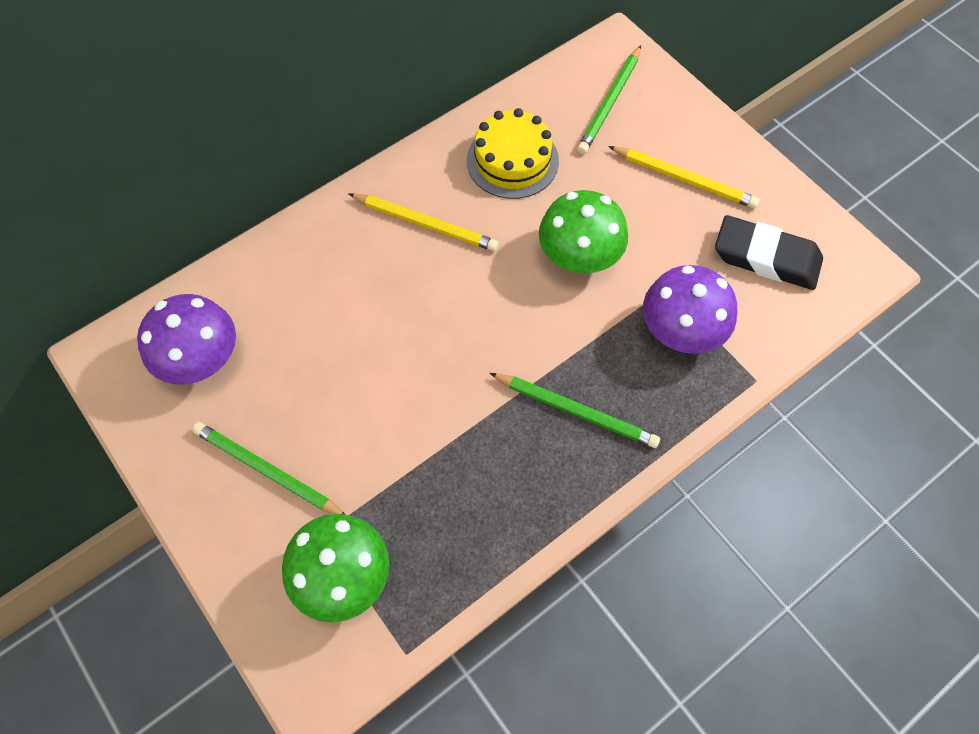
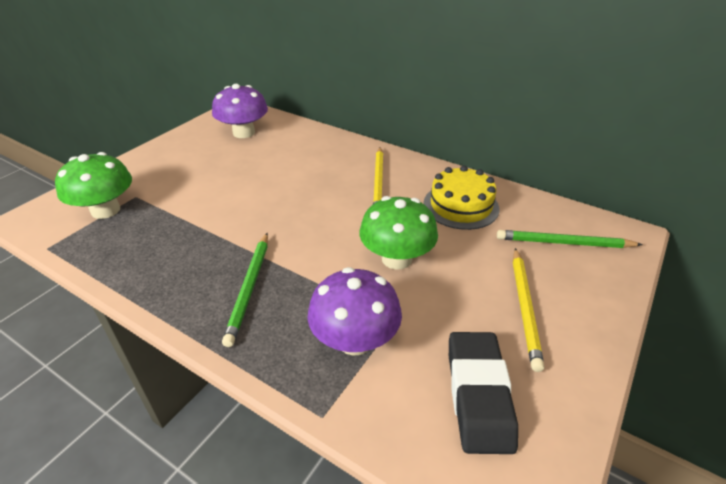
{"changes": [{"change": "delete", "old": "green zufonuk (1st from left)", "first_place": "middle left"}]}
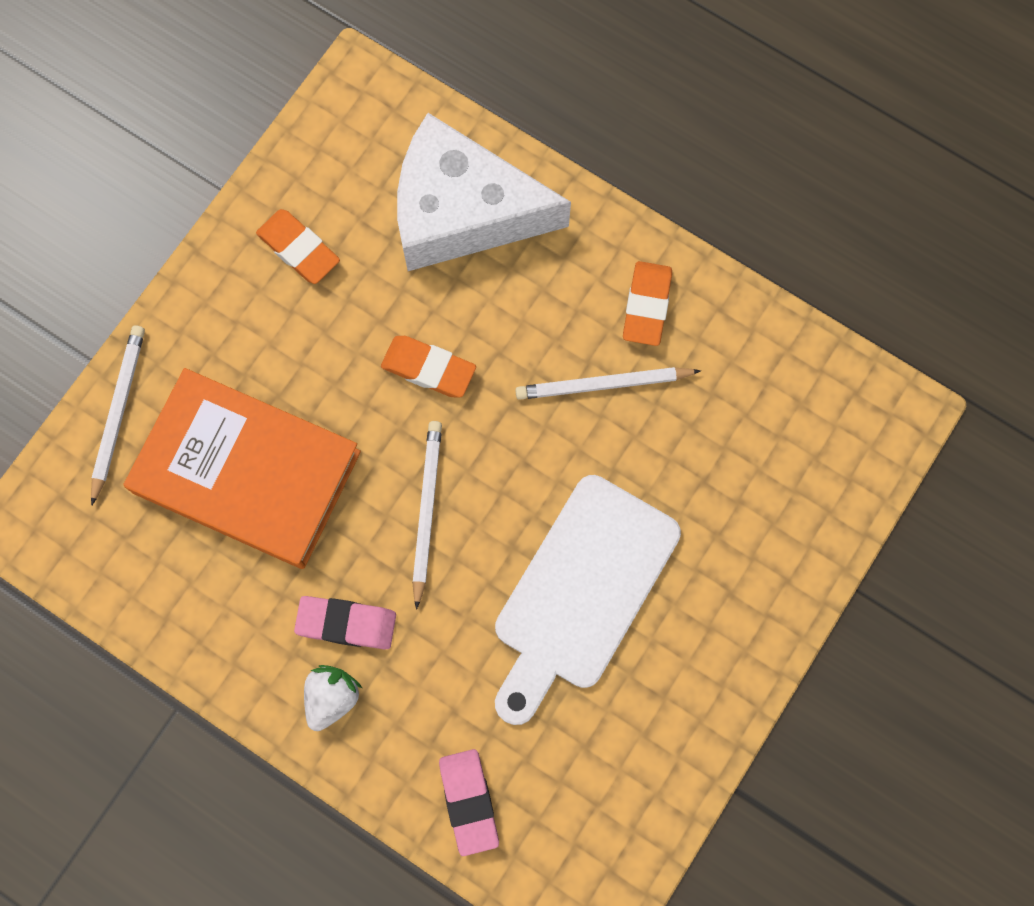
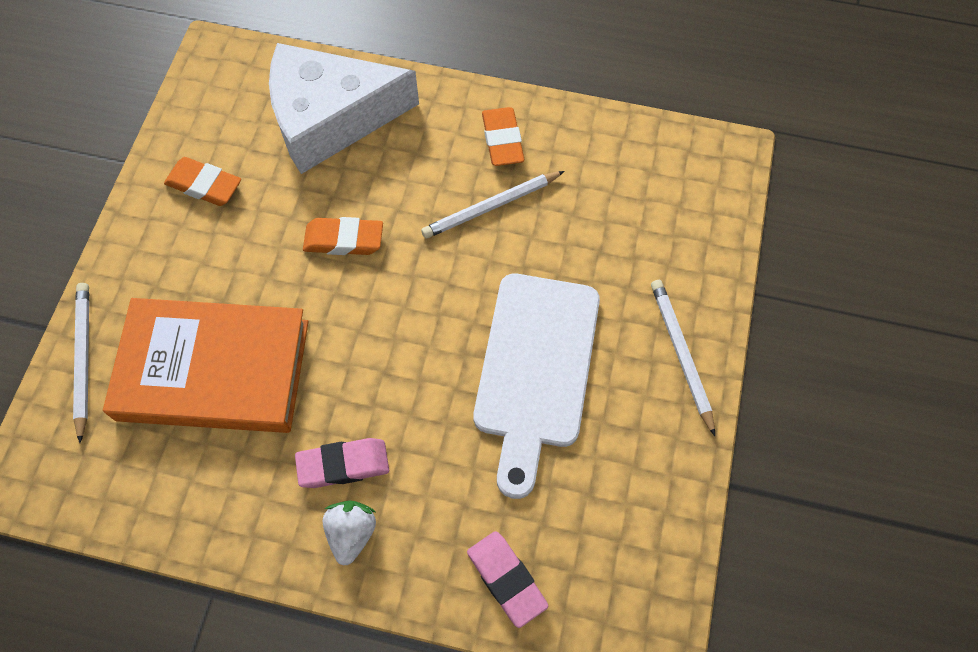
{"changes": [{"change": "move", "old": "white zufonuk (2nd from left in the first image)", "new": "white zufonuk (3rd from left)", "first_place": "centre", "second_place": "middle right"}]}
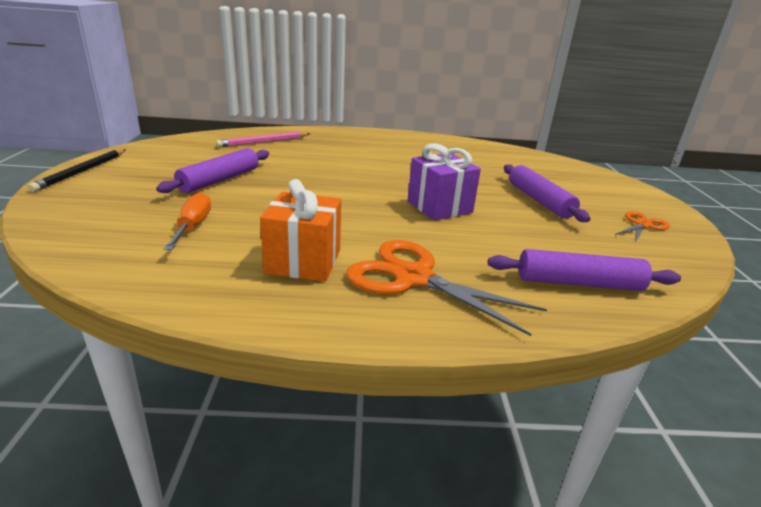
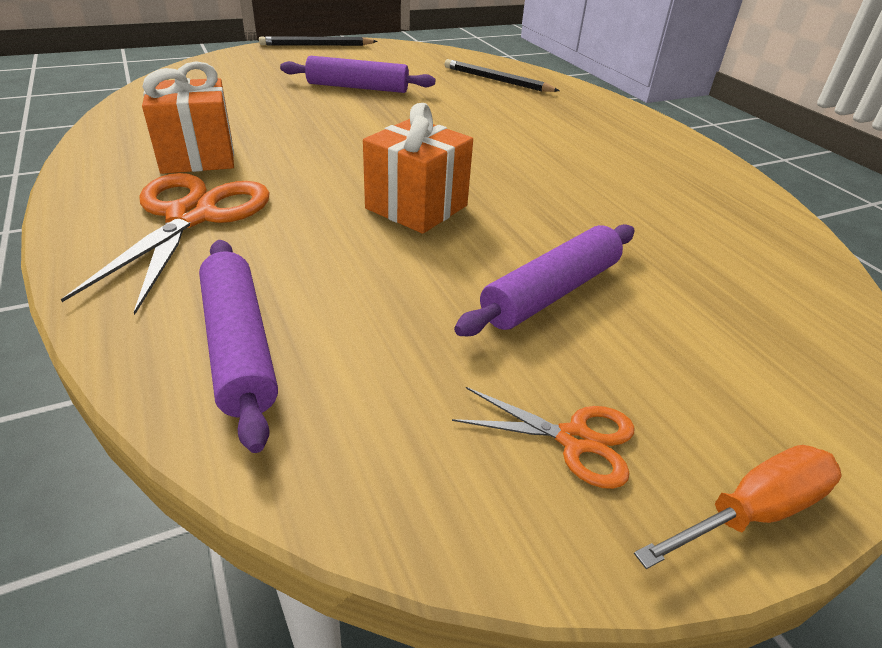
{"changes": [{"change": "recolor", "old": "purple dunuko", "new": "orange dunuko (2nd from left)", "first_place": "centre", "second_place": "top centre"}, {"change": "recolor", "old": "pink zufonuk", "new": "black zufonuk (2nd from left)", "first_place": "top centre", "second_place": "top centre"}, {"change": "move", "old": "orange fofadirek", "first_place": "middle left", "second_place": "bottom right"}]}
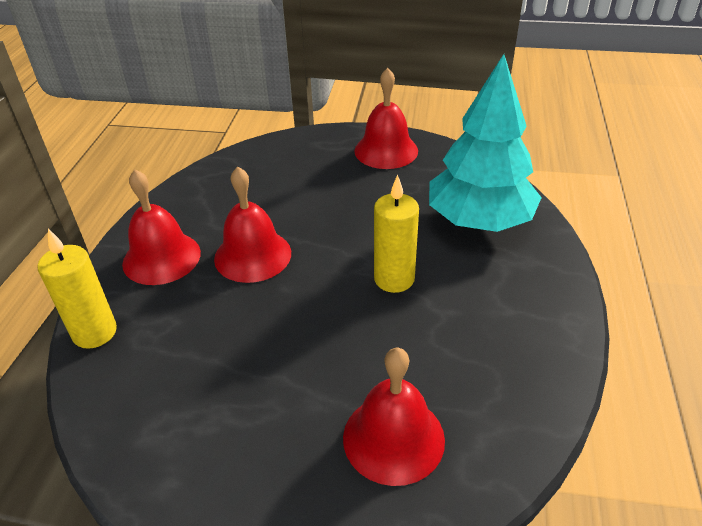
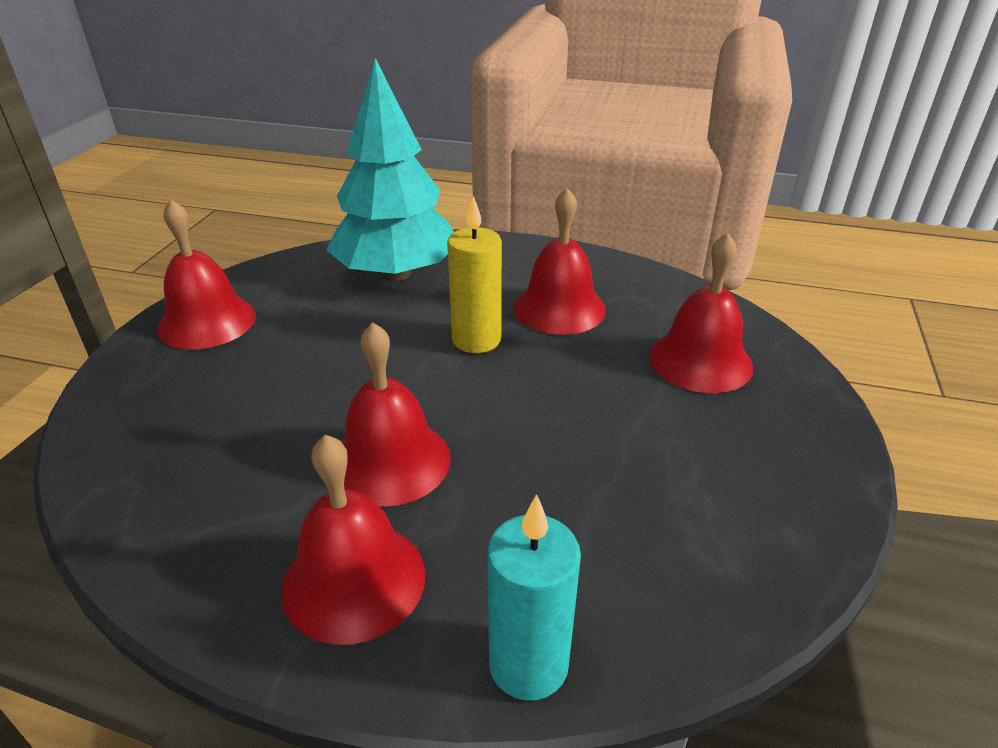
{"changes": [{"change": "recolor", "old": "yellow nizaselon (1st from left)", "new": "turquoise nizaselon", "first_place": "middle left", "second_place": "bottom centre"}, {"change": "insert", "new": "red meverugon (4th from left)", "second_place": "centre"}]}
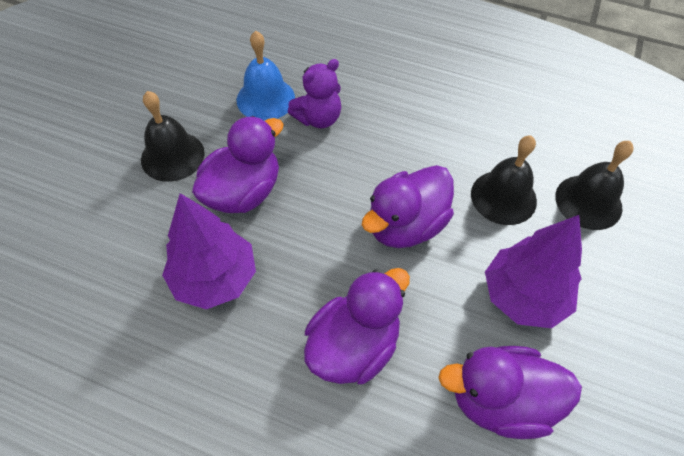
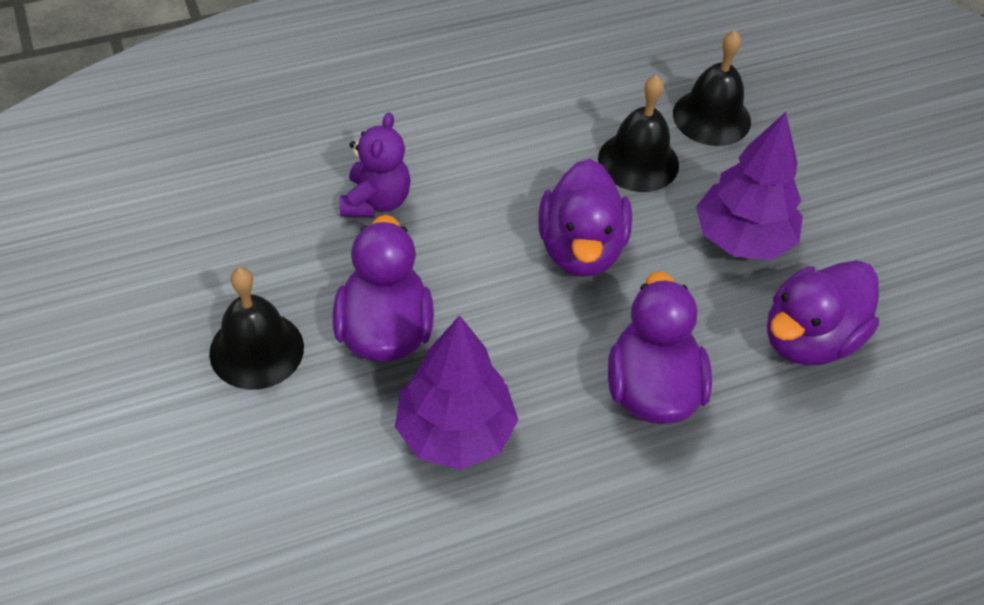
{"changes": [{"change": "delete", "old": "blue meverugon", "first_place": "top centre"}]}
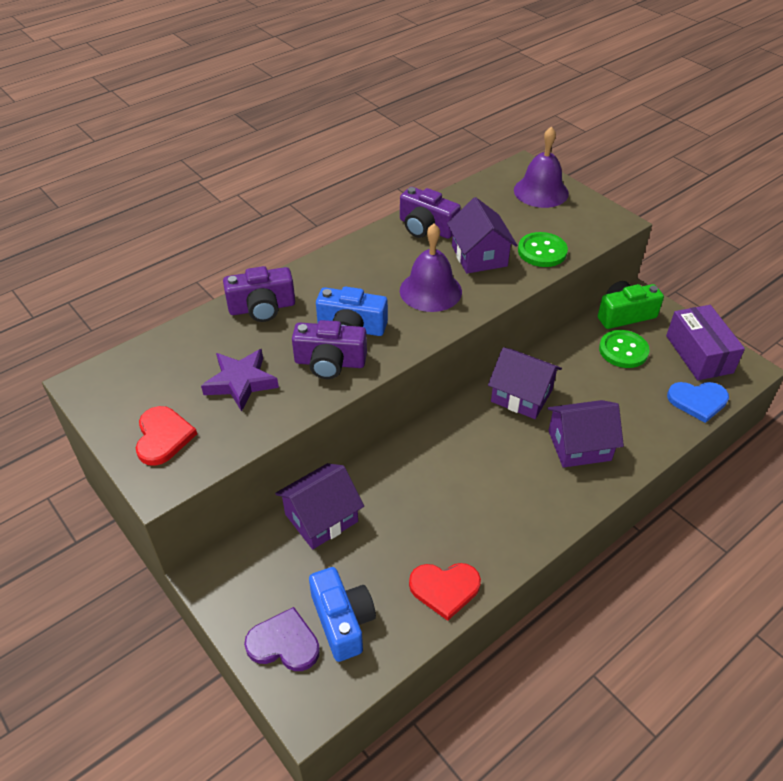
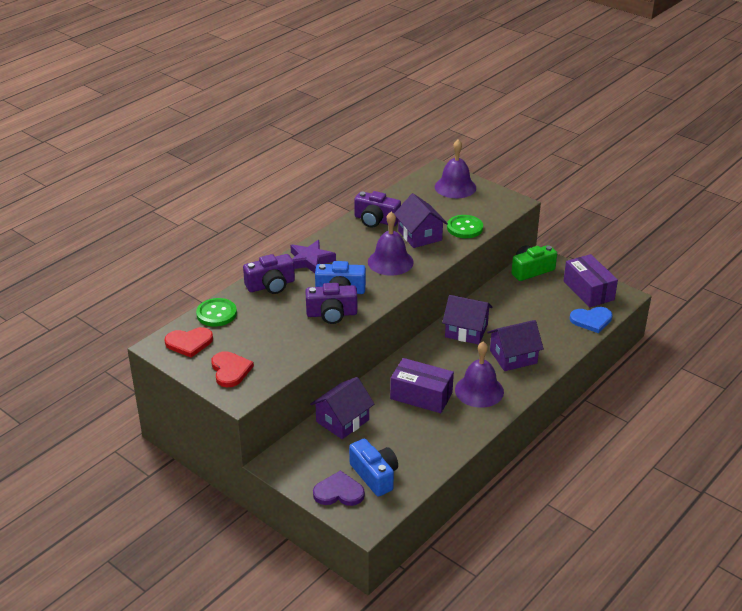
{"changes": [{"change": "move", "old": "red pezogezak (2nd from left in the first image)", "new": "red pezogezak (1st from left)", "first_place": "bottom centre", "second_place": "middle left"}, {"change": "move", "old": "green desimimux (2nd from left in the first image)", "new": "green desimimux (1st from left)", "first_place": "middle right", "second_place": "middle left"}, {"change": "move", "old": "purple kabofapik", "first_place": "middle left", "second_place": "centre"}, {"change": "insert", "new": "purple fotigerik (1st from left)", "second_place": "centre"}, {"change": "insert", "new": "purple meverugon (3rd from left)", "second_place": "centre"}]}
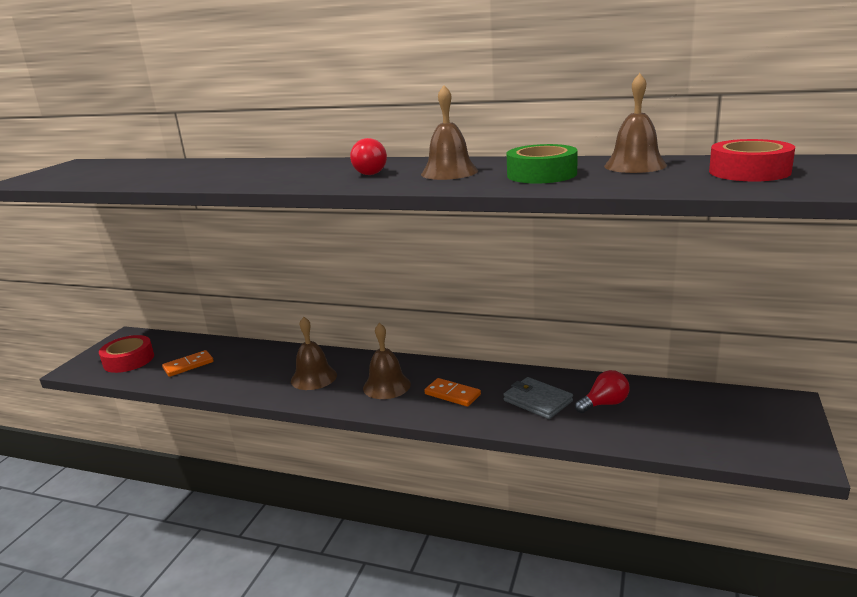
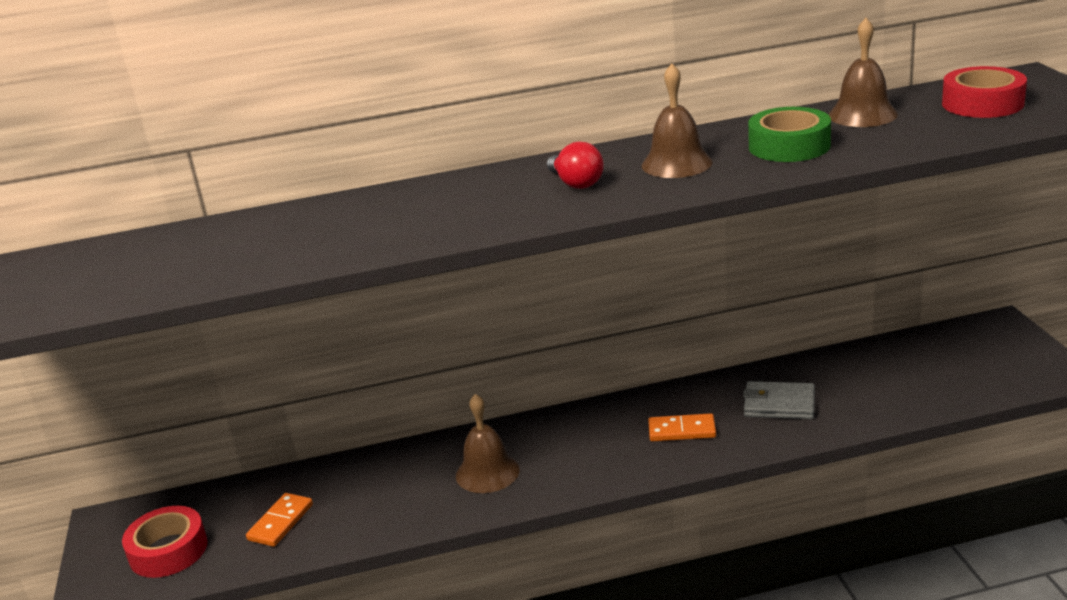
{"changes": [{"change": "delete", "old": "brown meverugon (2nd from left)", "first_place": "centre"}, {"change": "delete", "old": "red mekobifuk (2nd from left)", "first_place": "middle right"}]}
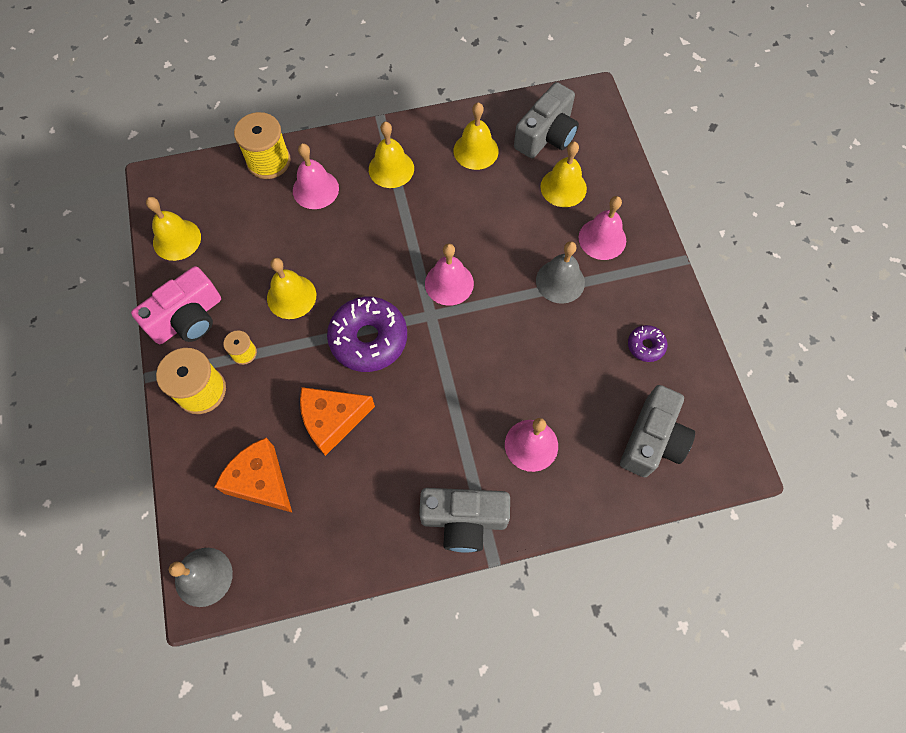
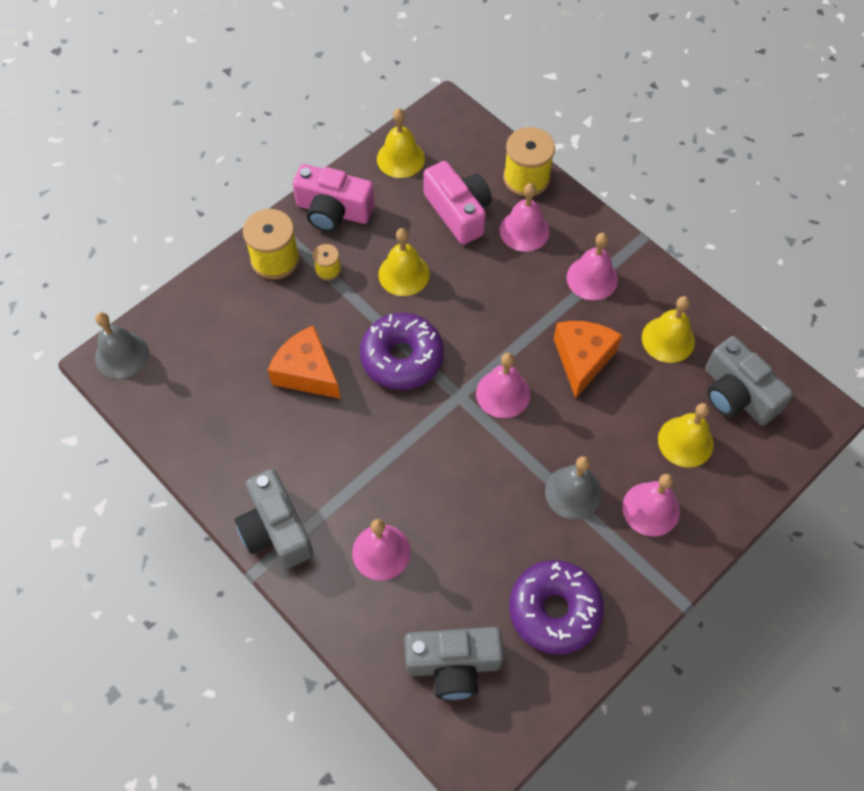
{"changes": [{"change": "insert", "new": "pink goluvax (2nd from left)", "second_place": "top centre"}, {"change": "resize", "old": "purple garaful (2nd from left)", "first_place": "middle right", "second_place": "bottom centre", "factor": 2.05}, {"change": "move", "old": "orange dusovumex (1st from left in the first image)", "new": "orange dusovumex (2nd from left)", "first_place": "middle left", "second_place": "middle right"}, {"change": "recolor", "old": "yellow meverugon (3rd from left)", "new": "pink meverugon (4th from left)", "first_place": "top centre", "second_place": "middle right"}, {"change": "rotate", "old": "grey goluvax (2nd from left in the first image)", "first_place": "top centre", "second_place": "middle right", "degrees": 45}]}
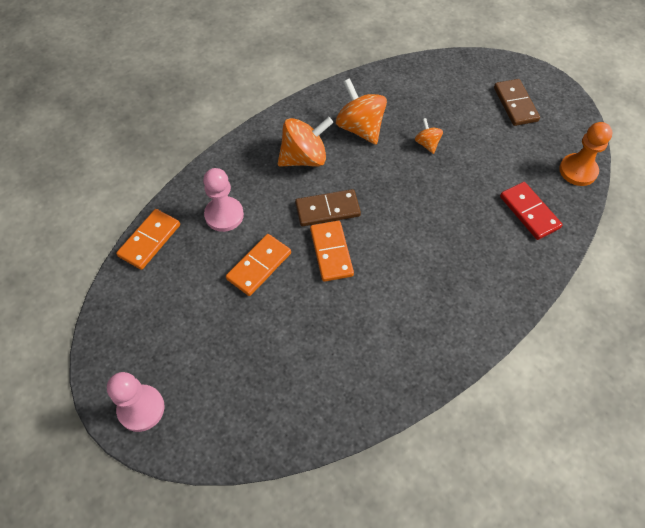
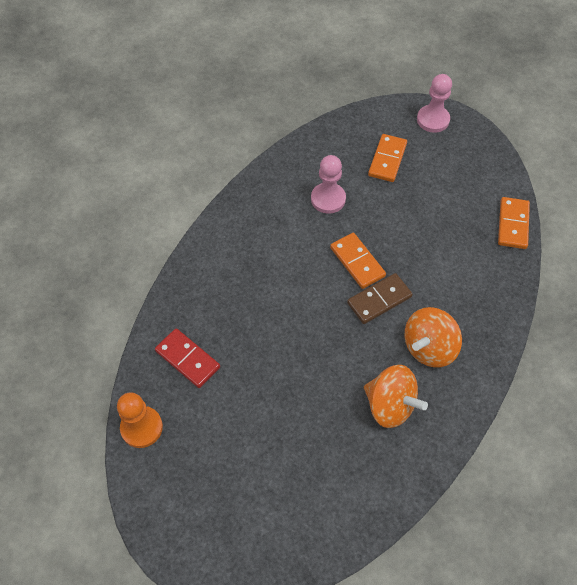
{"changes": [{"change": "move", "old": "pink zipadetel (2nd from left in the first image)", "new": "pink zipadetel (1st from left)", "first_place": "centre", "second_place": "top centre"}, {"change": "move", "old": "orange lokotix (2nd from left)", "first_place": "centre", "second_place": "top right"}, {"change": "delete", "old": "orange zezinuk (3rd from left)", "first_place": "top centre"}, {"change": "delete", "old": "brown lokotix (2nd from left)", "first_place": "top right"}]}
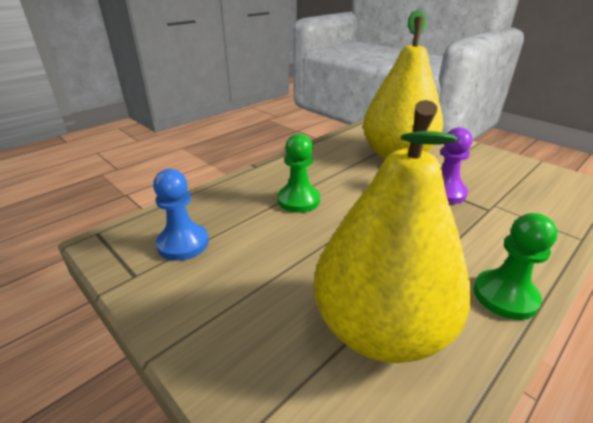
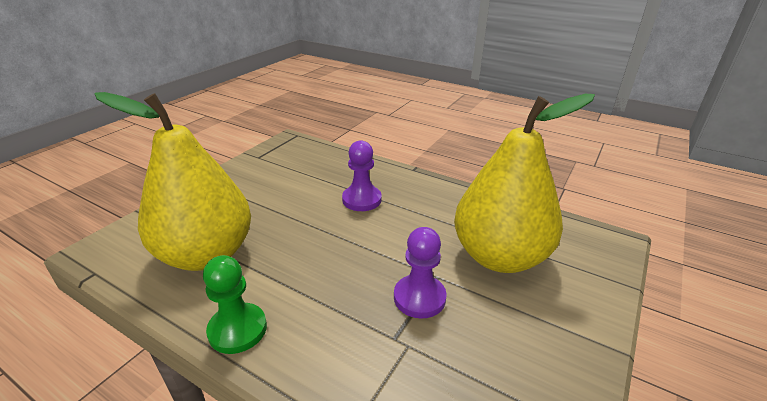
{"changes": [{"change": "recolor", "old": "green zipadetel (1st from left)", "new": "purple zipadetel (1st from left)", "first_place": "centre", "second_place": "centre"}, {"change": "delete", "old": "blue zipadetel", "first_place": "middle left"}]}
